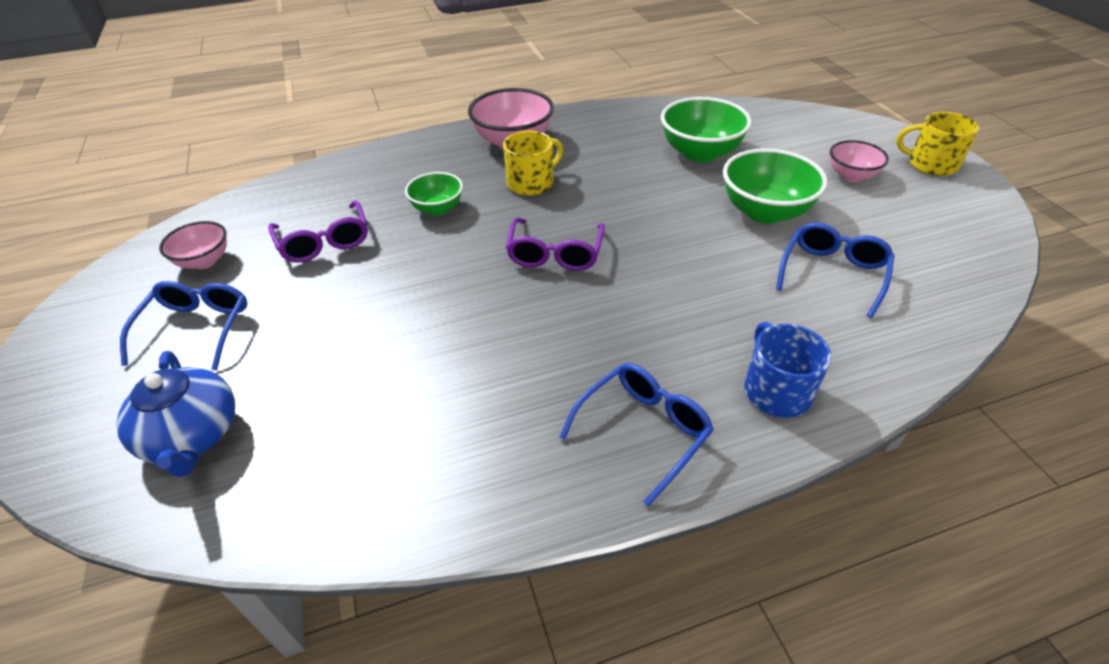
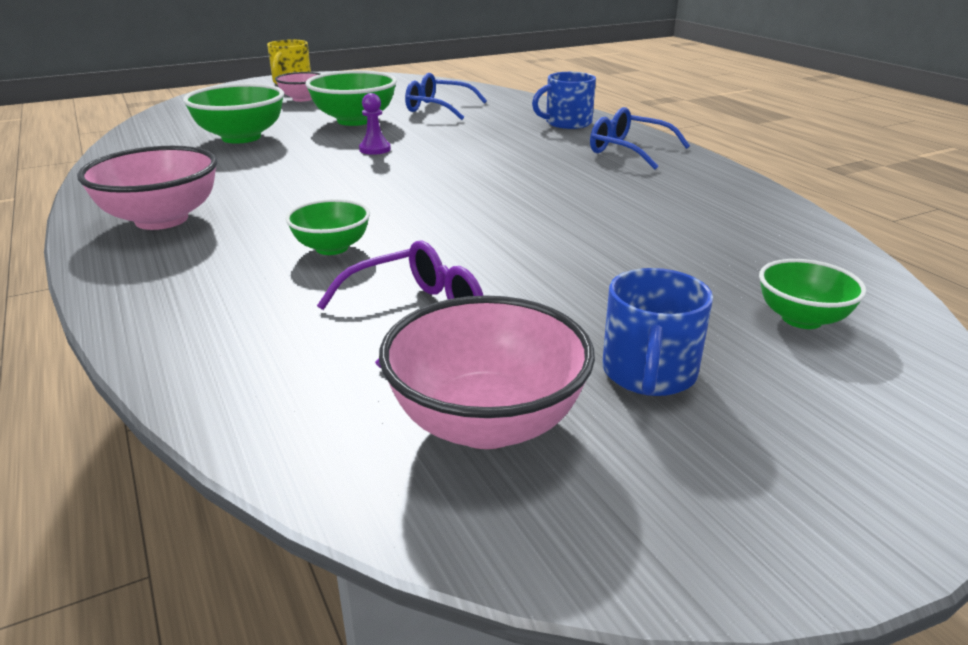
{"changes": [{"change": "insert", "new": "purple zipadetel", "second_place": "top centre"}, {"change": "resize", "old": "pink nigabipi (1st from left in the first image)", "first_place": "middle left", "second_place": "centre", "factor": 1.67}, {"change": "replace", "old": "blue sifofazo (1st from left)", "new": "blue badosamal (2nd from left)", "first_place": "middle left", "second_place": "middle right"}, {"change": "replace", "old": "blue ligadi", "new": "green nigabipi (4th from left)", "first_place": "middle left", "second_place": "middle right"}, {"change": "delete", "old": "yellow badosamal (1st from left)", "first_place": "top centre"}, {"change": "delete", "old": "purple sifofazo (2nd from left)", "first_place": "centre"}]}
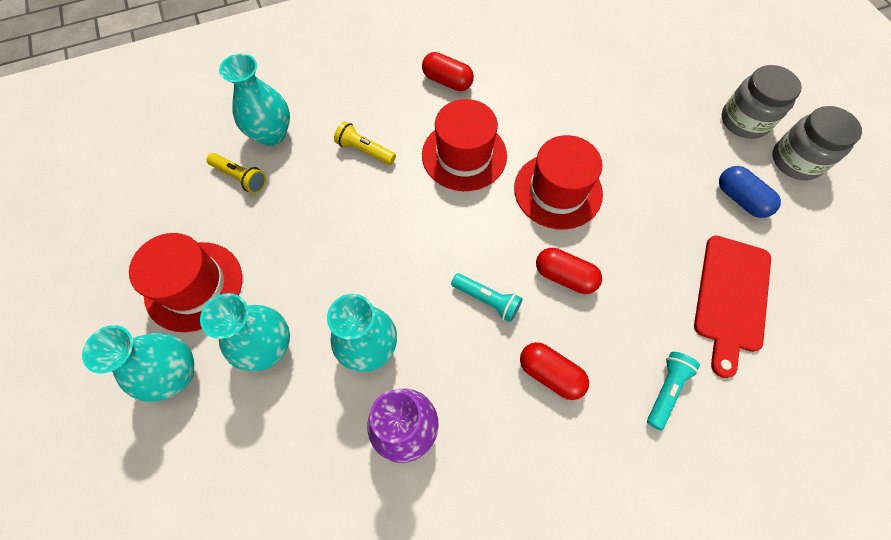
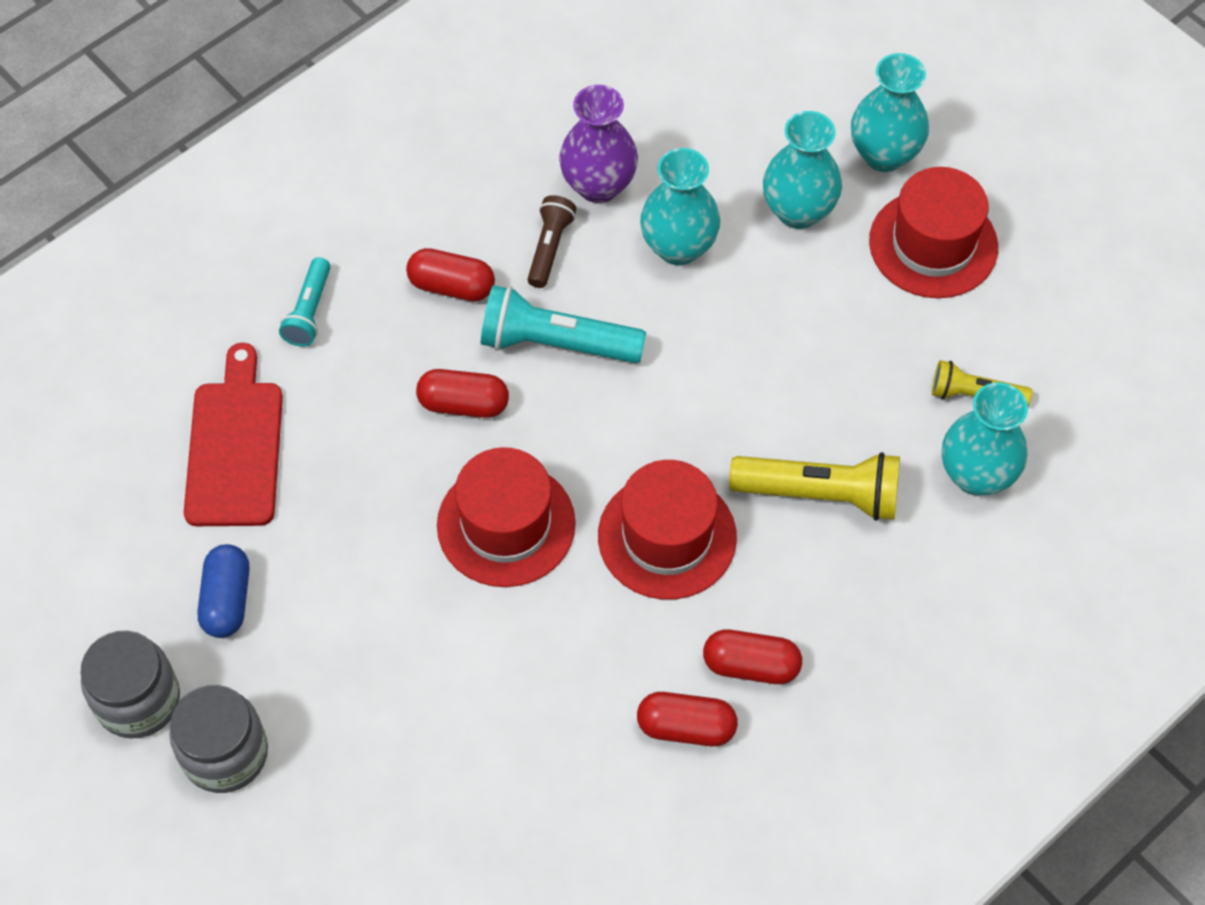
{"changes": [{"change": "rotate", "old": "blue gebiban", "first_place": "middle right", "second_place": "middle left", "degrees": 60}, {"change": "resize", "old": "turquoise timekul (1st from left in the first image)", "first_place": "centre", "second_place": "centre", "factor": 1.69}, {"change": "insert", "new": "brown timekul", "second_place": "top centre"}, {"change": "insert", "new": "red gebiban (3rd from left)", "second_place": "bottom centre"}, {"change": "resize", "old": "yellow timekul (2nd from left in the first image)", "first_place": "top centre", "second_place": "middle right", "factor": 1.69}]}
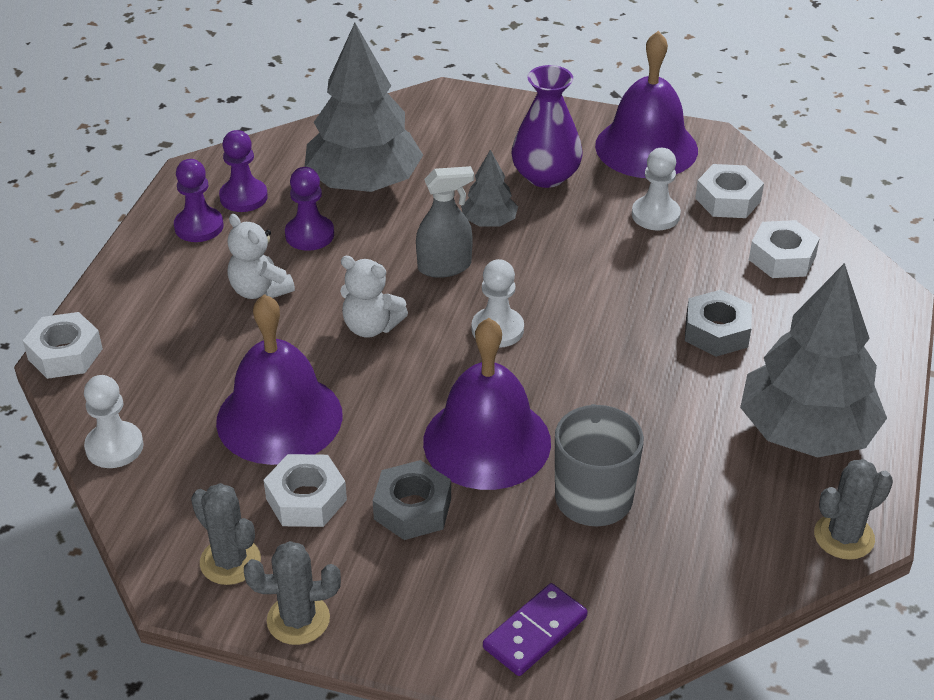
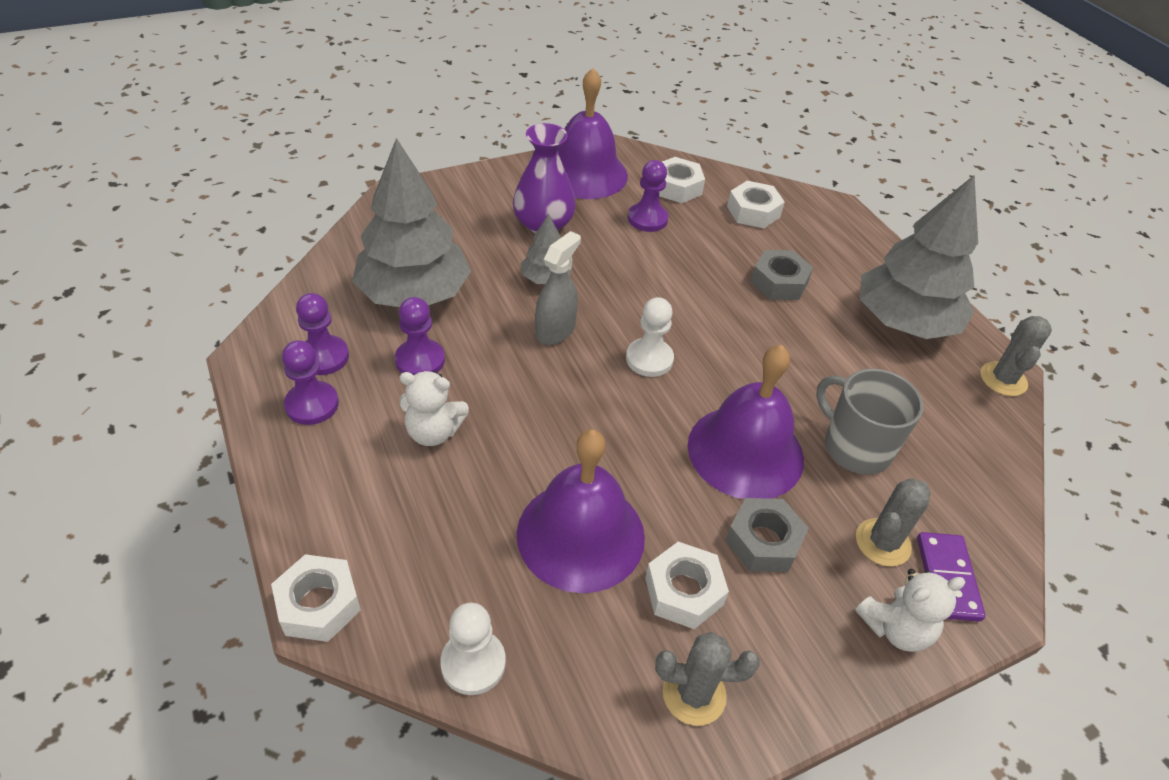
{"changes": [{"change": "recolor", "old": "white zipadetel (3rd from left)", "new": "purple zipadetel (4th from left)", "first_place": "top right", "second_place": "top centre"}, {"change": "move", "old": "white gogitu (2nd from left)", "first_place": "centre", "second_place": "bottom right"}, {"change": "move", "old": "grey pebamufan (2nd from left)", "first_place": "bottom left", "second_place": "bottom right"}]}
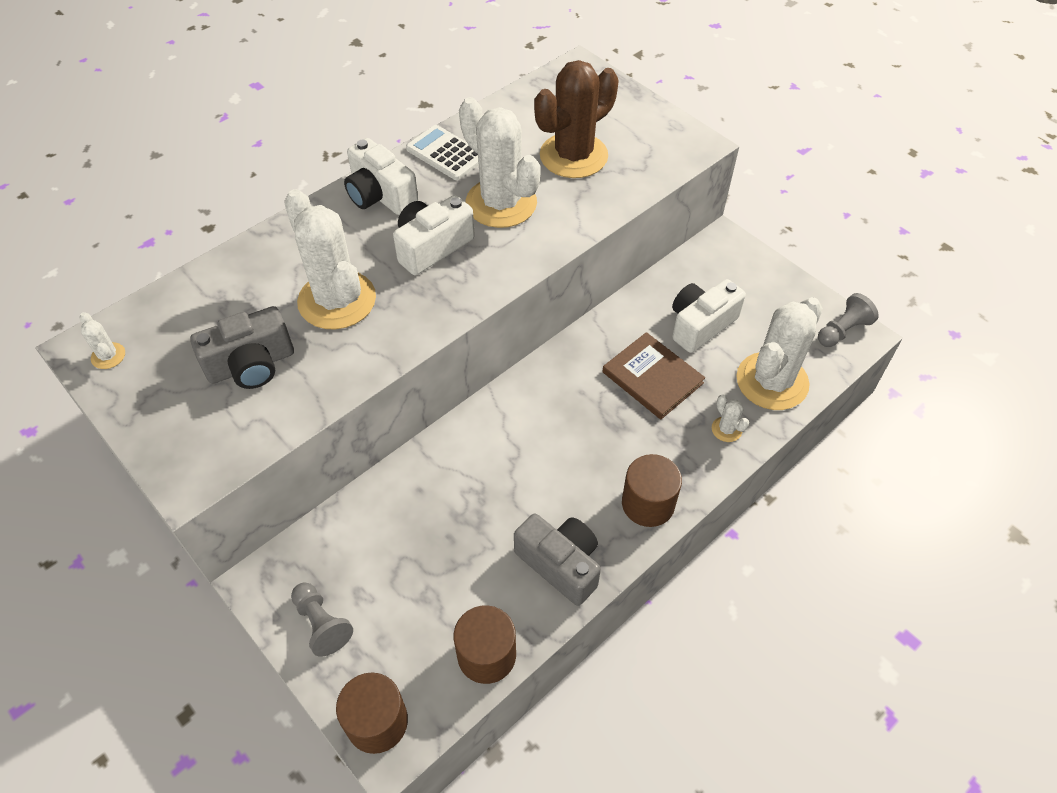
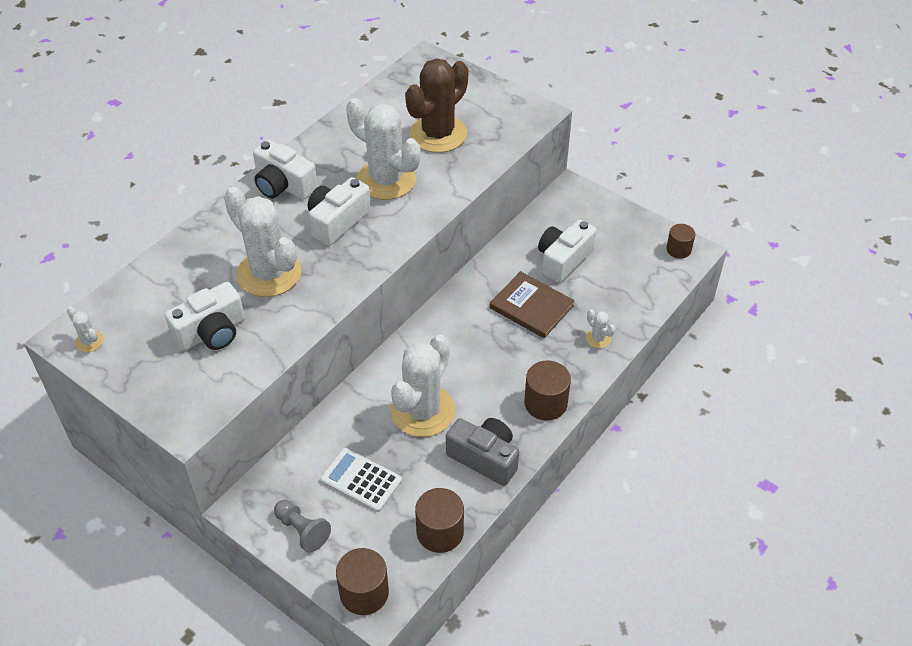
{"changes": [{"change": "recolor", "old": "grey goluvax (1st from left)", "new": "white goluvax (1st from left)", "first_place": "middle left", "second_place": "middle left"}, {"change": "move", "old": "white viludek", "first_place": "top centre", "second_place": "bottom centre"}, {"change": "move", "old": "white pebamufan (5th from left in the first image)", "new": "white pebamufan (4th from left)", "first_place": "middle right", "second_place": "centre"}, {"change": "replace", "old": "grey zipadetel (2nd from left)", "new": "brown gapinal (4th from left)", "first_place": "middle right", "second_place": "middle right"}]}
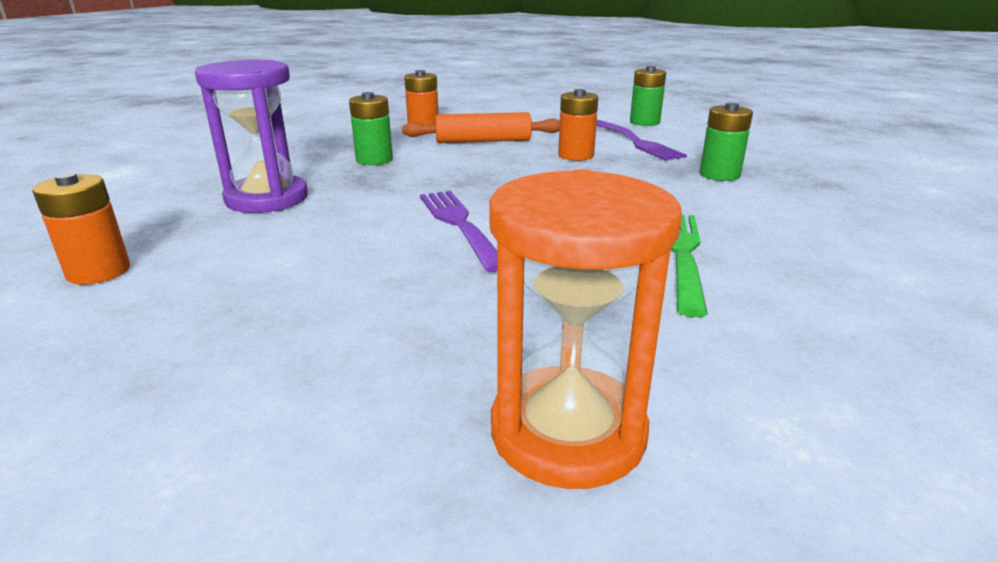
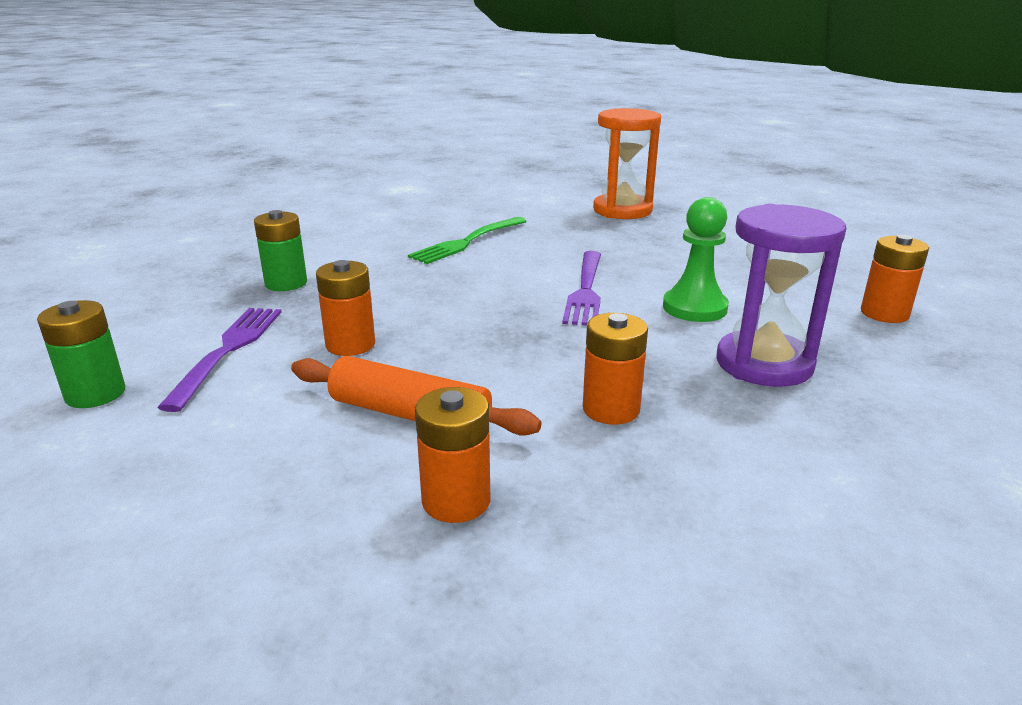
{"changes": [{"change": "recolor", "old": "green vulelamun (1st from left)", "new": "orange vulelamun (3rd from left)", "first_place": "top centre", "second_place": "centre"}, {"change": "insert", "new": "green zipadetel", "second_place": "middle right"}]}
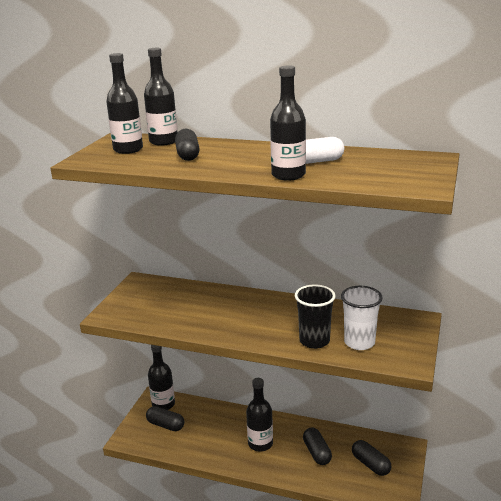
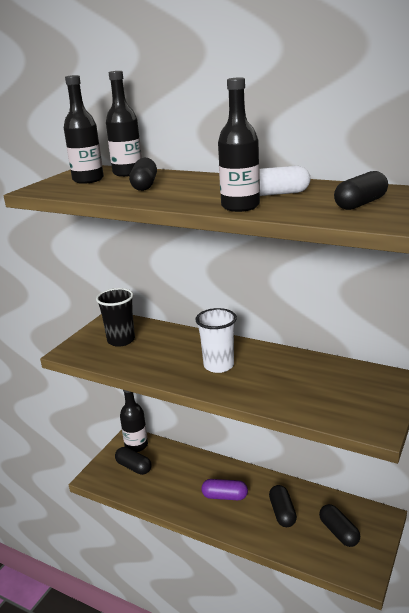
{"changes": [{"change": "move", "old": "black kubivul", "first_place": "centre", "second_place": "middle left"}, {"change": "move", "old": "white kubivul", "first_place": "middle right", "second_place": "centre"}, {"change": "replace", "old": "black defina (4th from left)", "new": "purple gebiban", "first_place": "bottom centre", "second_place": "bottom centre"}, {"change": "insert", "new": "black gebiban (5th from left)", "second_place": "top right"}]}
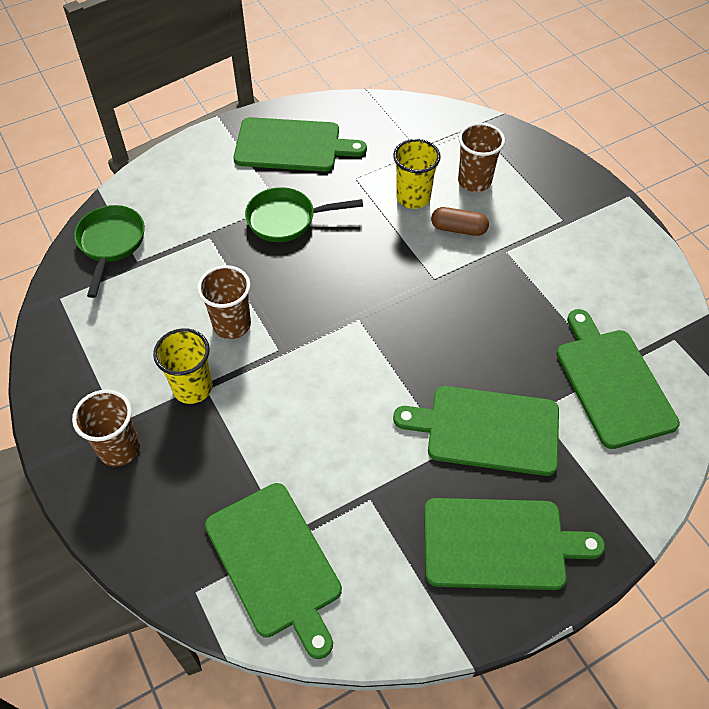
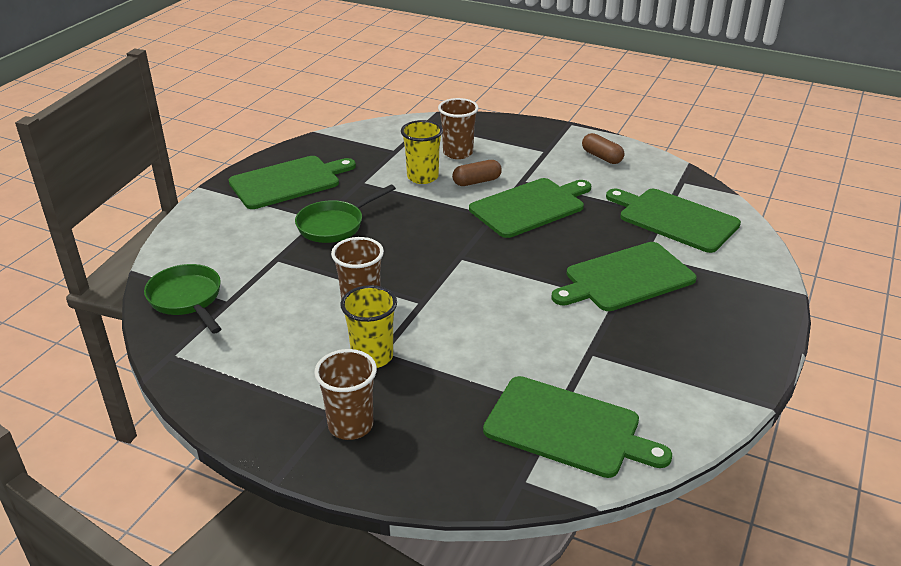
{"changes": [{"change": "move", "old": "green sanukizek (4th from left in the first image)", "new": "green sanukizek (2nd from left)", "first_place": "bottom right", "second_place": "centre"}, {"change": "insert", "new": "brown gebiban (2nd from left)", "second_place": "top right"}]}
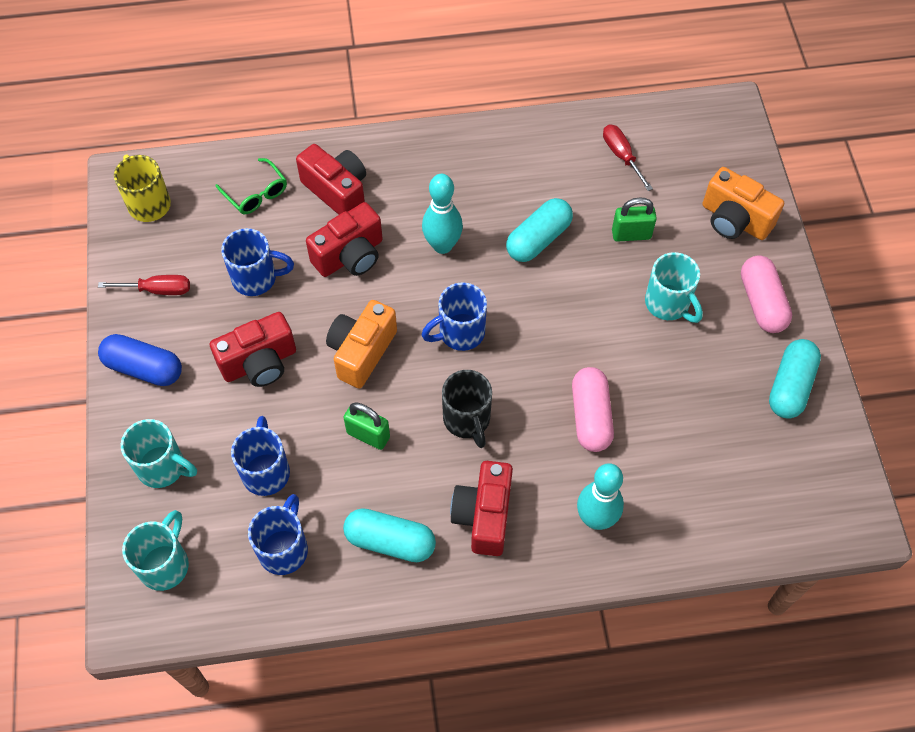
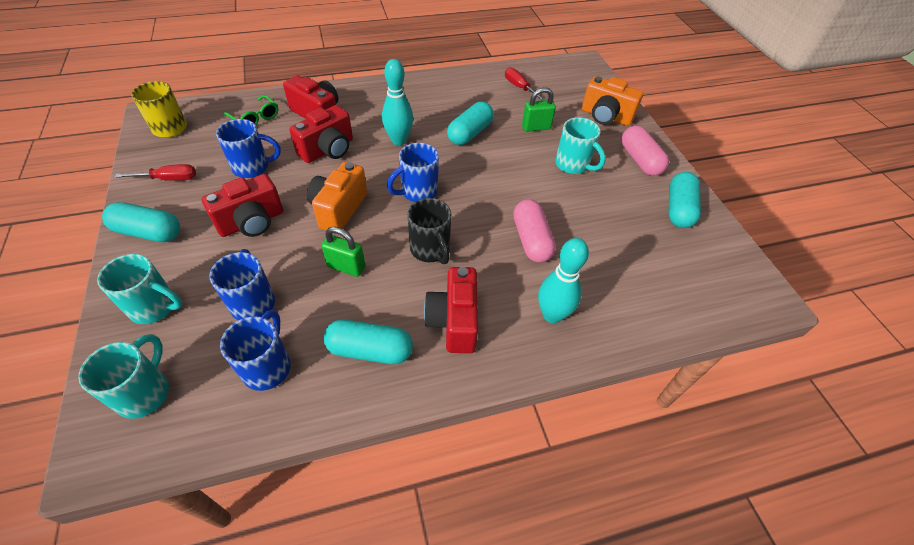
{"changes": [{"change": "recolor", "old": "blue gebiban", "new": "turquoise gebiban (1st from left)", "first_place": "middle left", "second_place": "middle left"}]}
